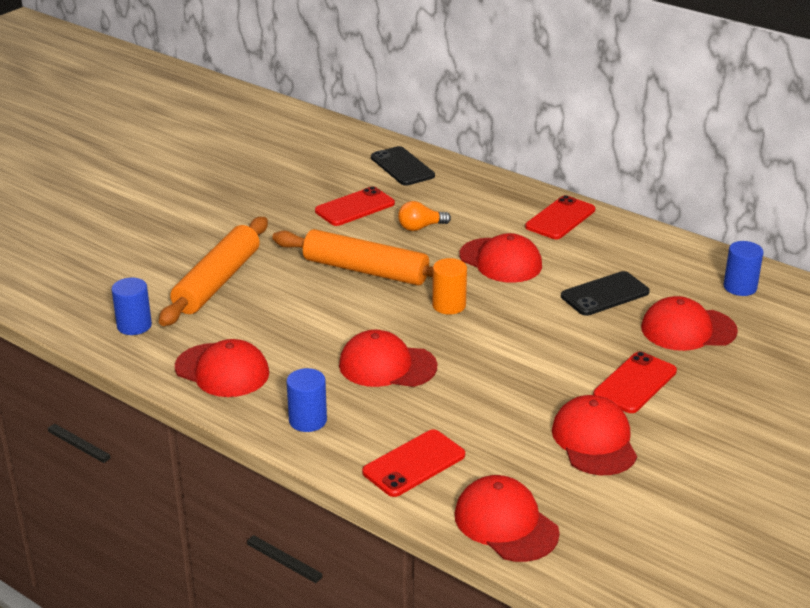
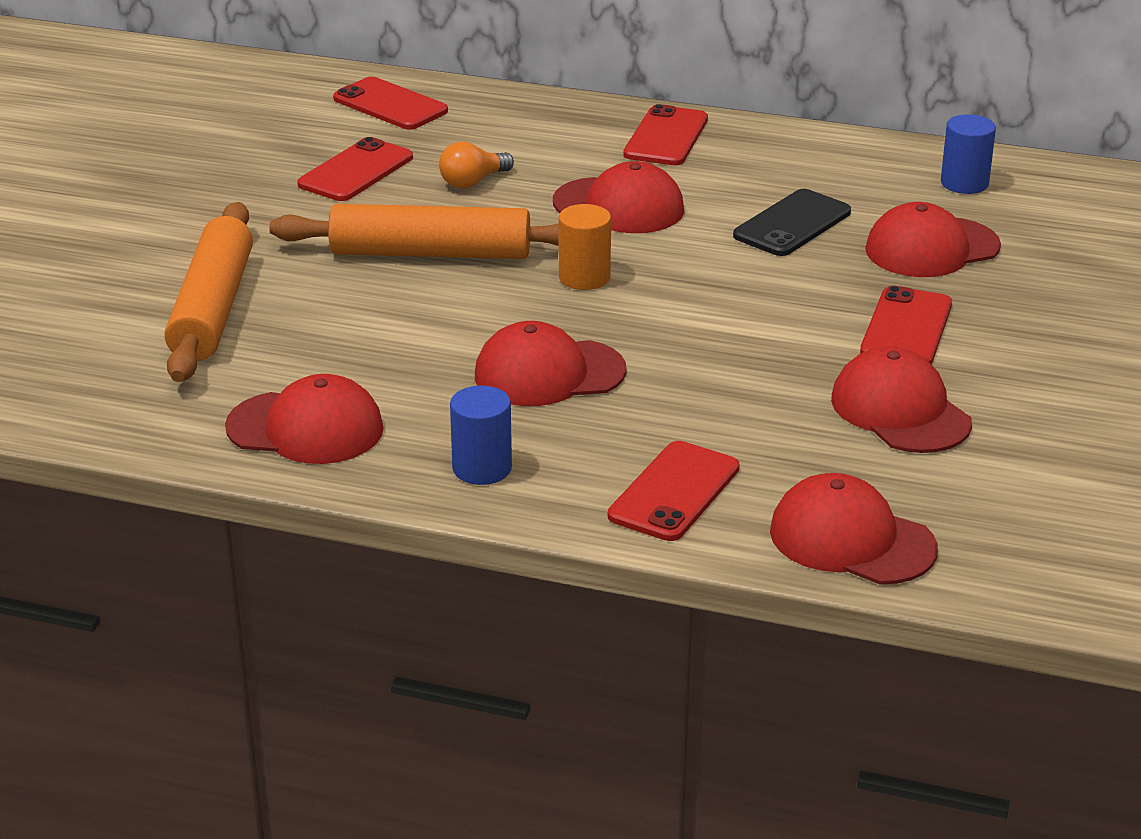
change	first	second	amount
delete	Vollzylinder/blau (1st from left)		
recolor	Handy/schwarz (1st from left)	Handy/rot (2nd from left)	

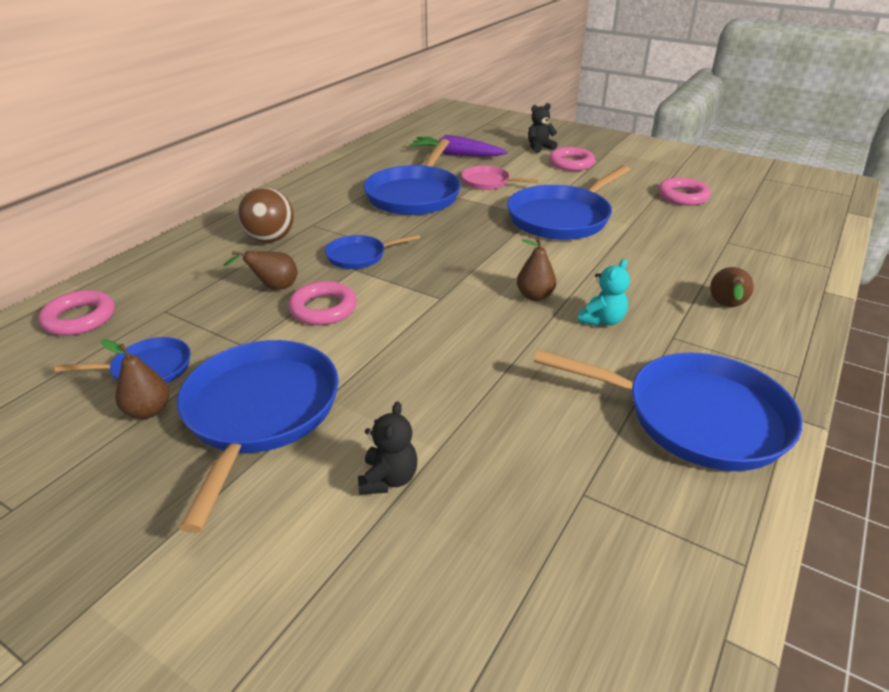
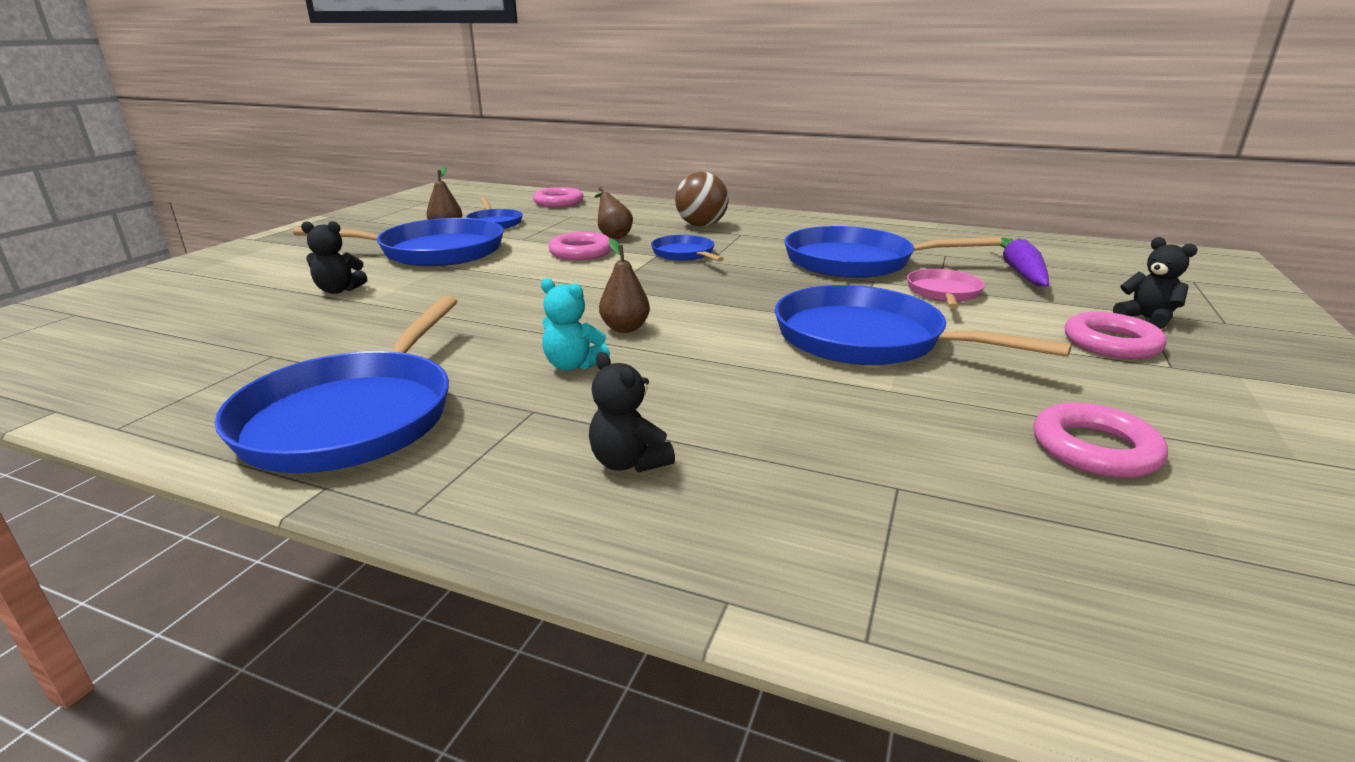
change	first	second	amount
replace	Birne/braun (4th from left)	Teddybär/schwarz (2nd from left)	

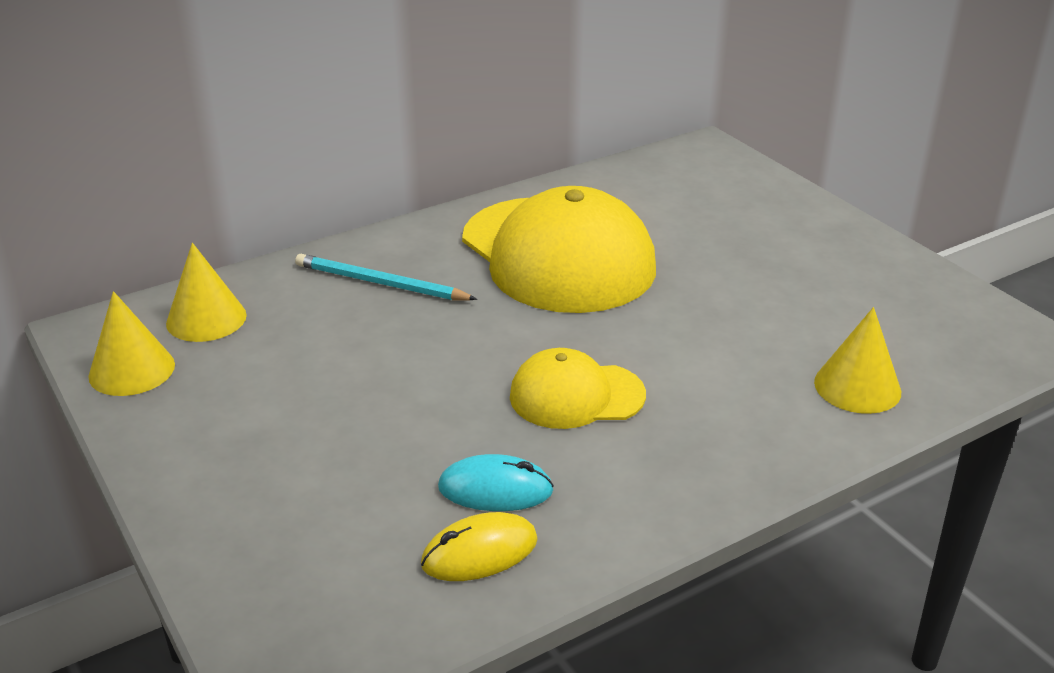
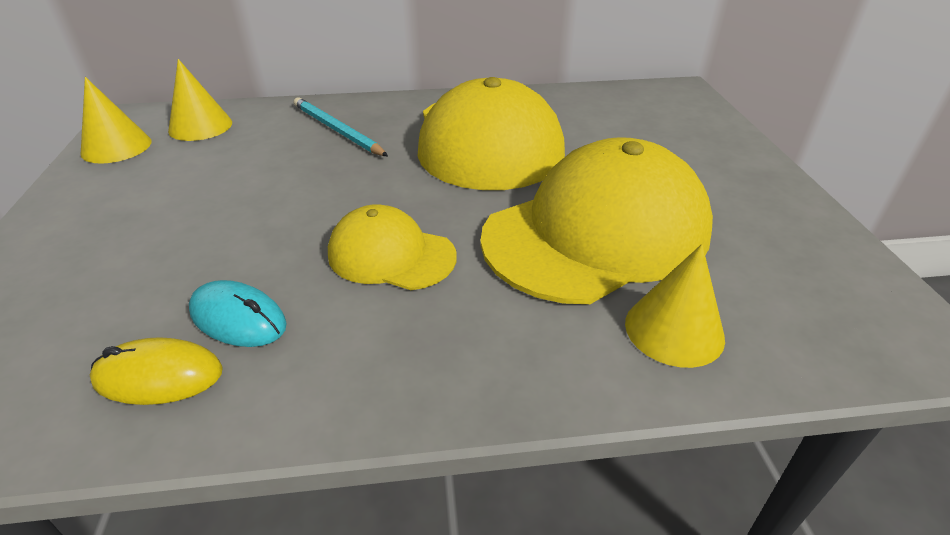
change	first	second	amount
insert		Kappe/gelb (3rd from left)	

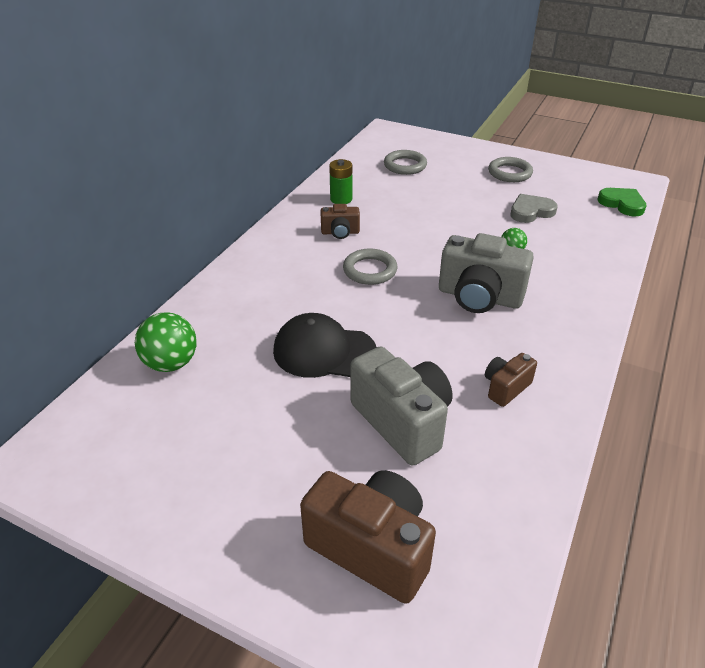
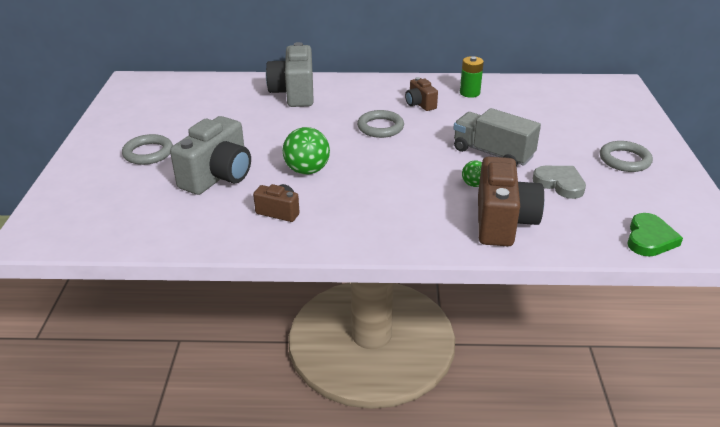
change	first	second	amount
move	Ball/grün (1st from left)		
delete	Kappe/schwarz		
move	Kamera/braun (2nd from left in the first image)	Kamera/braun (3rd from left)	
move	Ring/grau (2nd from left in the first image)	Ring/grau (1st from left)	
move	Kamera/grau (2nd from left)		
insert		Lastwagen/grau	

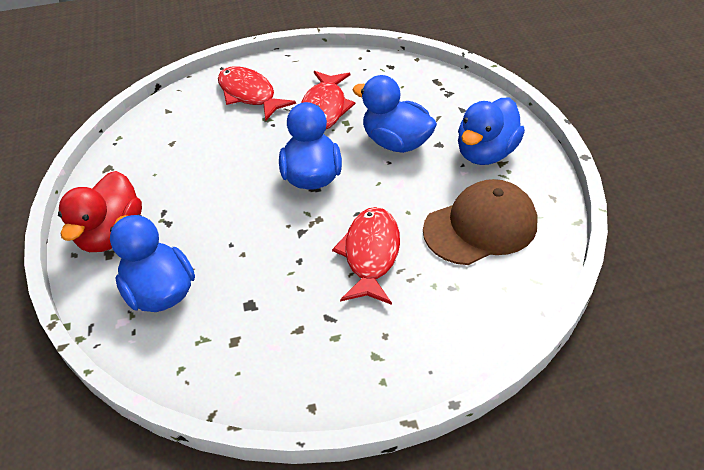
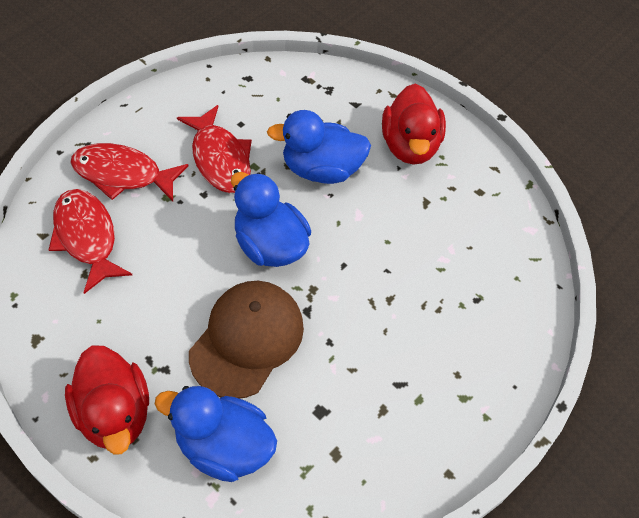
change	first	second	amount
move	Fisch/rot (3rd from left in the first image)	Fisch/rot (1st from left)	
move	Kappe/braun		
recolor	Ente/blau (4th from left)	Ente/rot (2nd from left)	

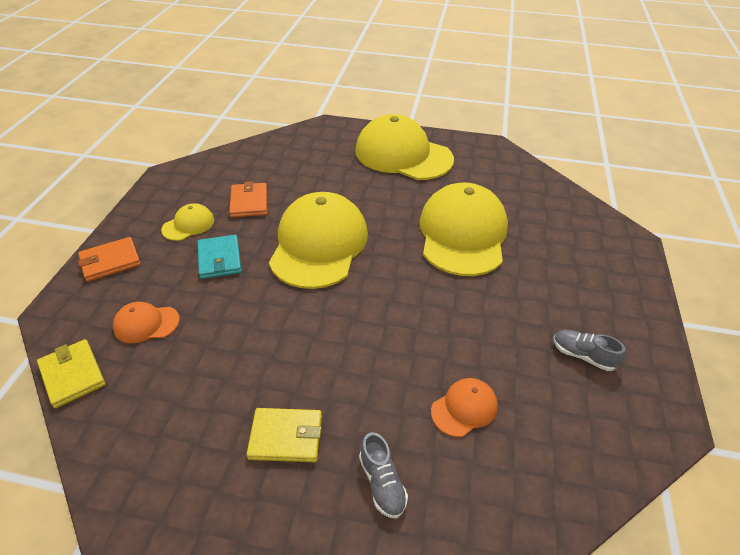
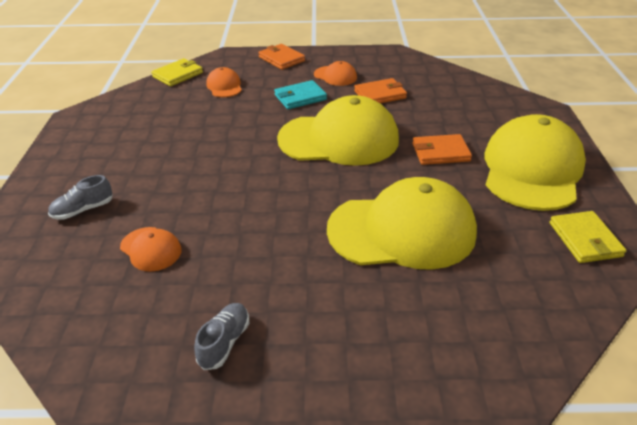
change	first	second	amount
recolor	Kappe/gelb (1st from left)	Kappe/orange (3rd from left)	
move	Geldbörse/gelb (2nd from left)		
insert		Geldbörse/orange (3rd from left)	

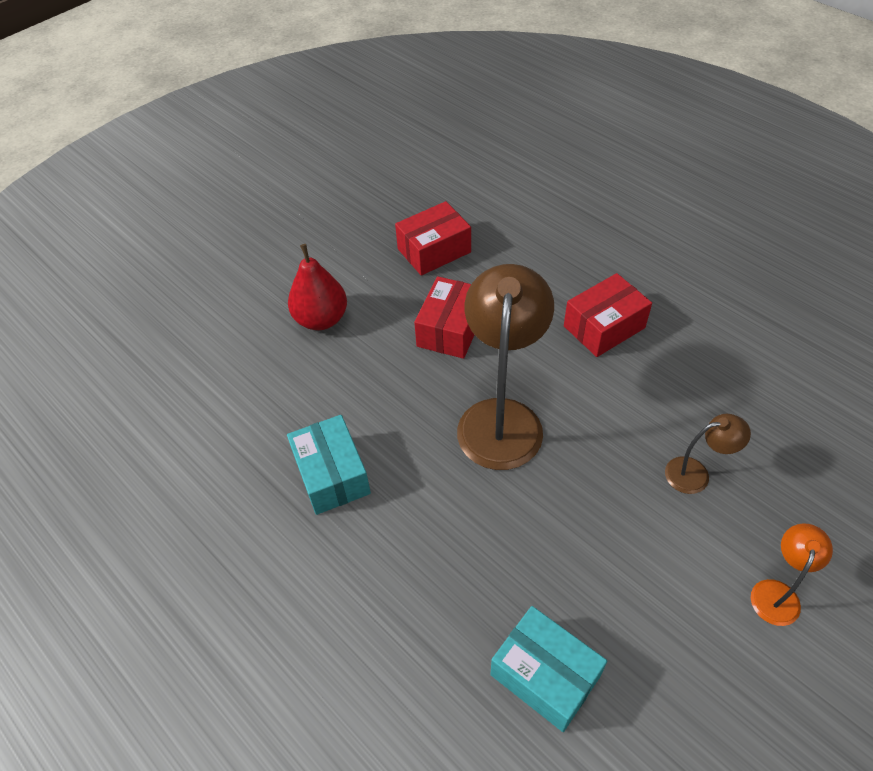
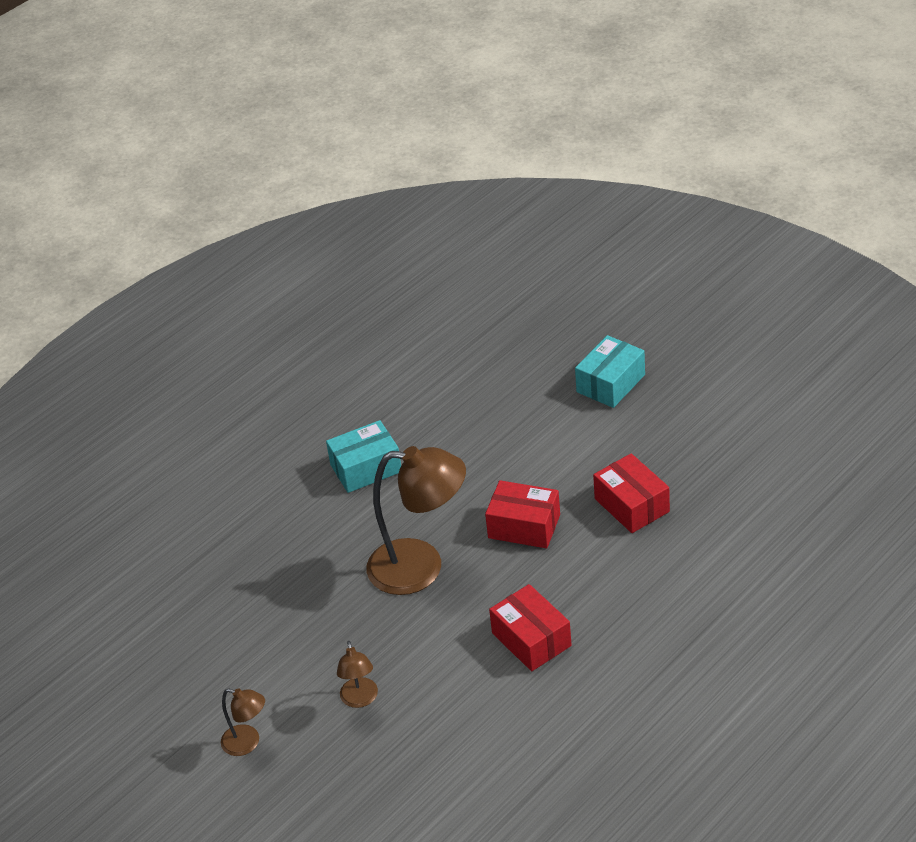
change	first	second	amount
delete	Birne/rot		
move	Schachtel/türkis (2nd from left)		
recolor	Lampe/orange	Lampe/braun (1st from left)	

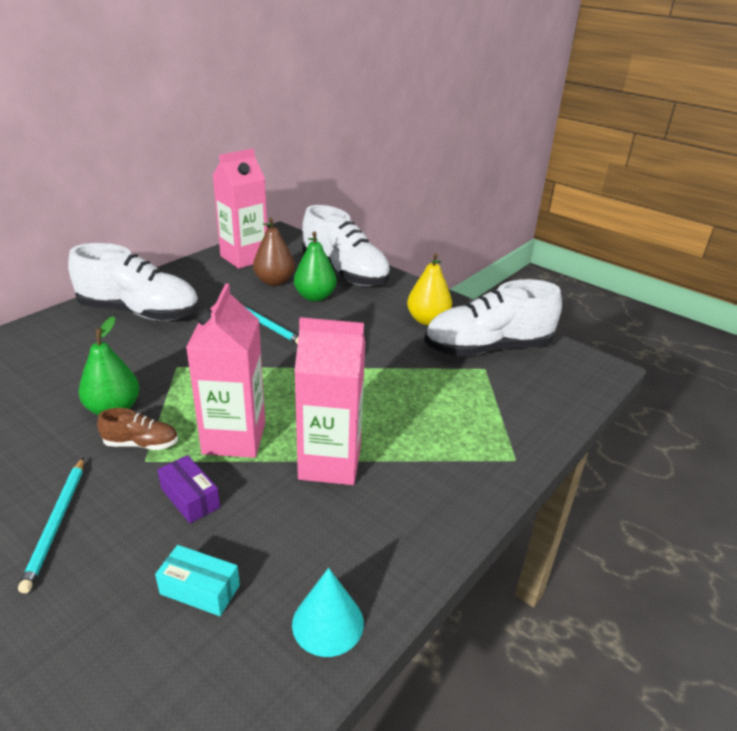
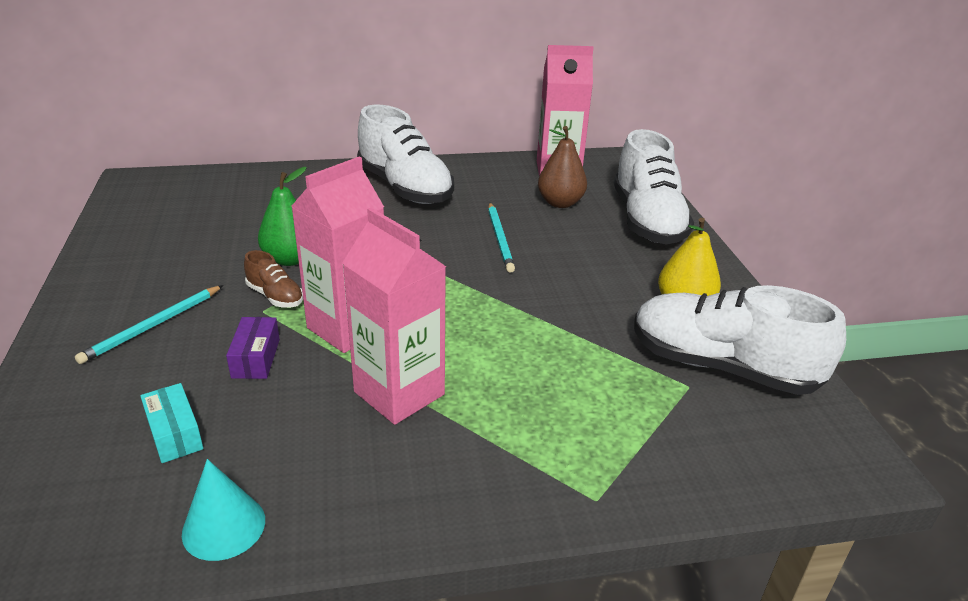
change	first	second	amount
delete	Birne/grün (2nd from left)		

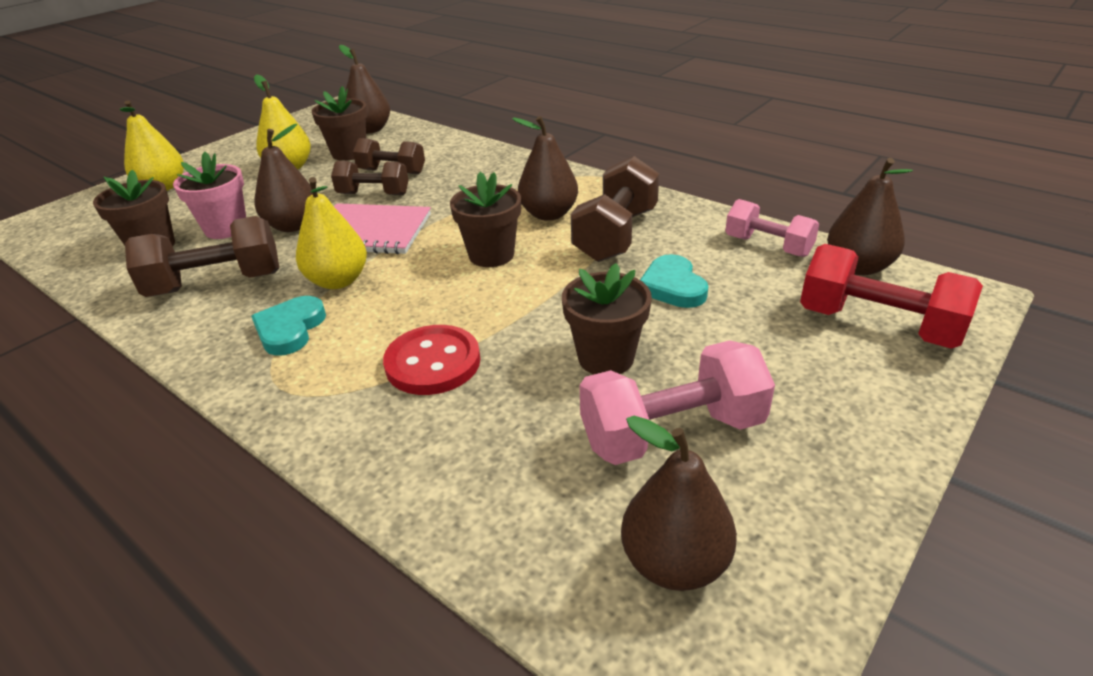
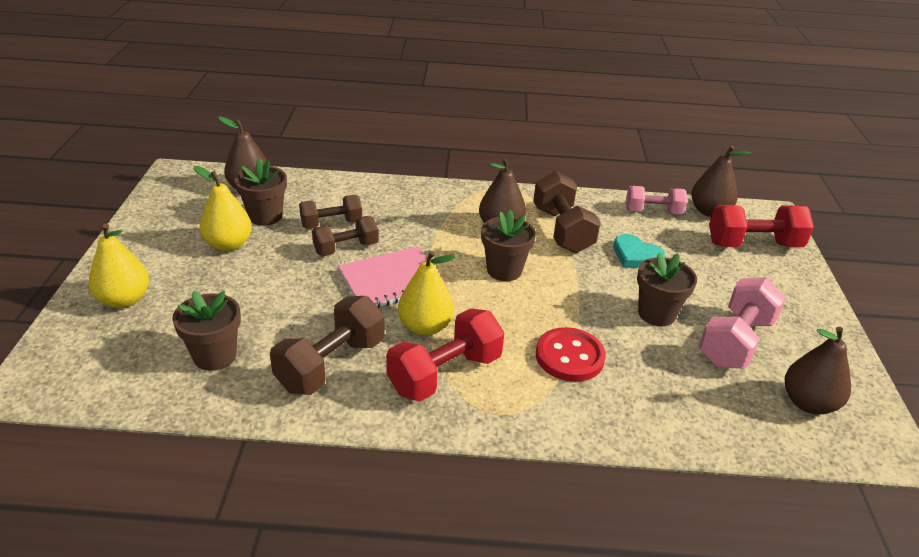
change	first	second	amount
delete	Blumentopf/rosa		
replace	Herz/türkis (1st from left)	Hantel/rot (1st from left)	
delete	Birne/braun (1st from left)		

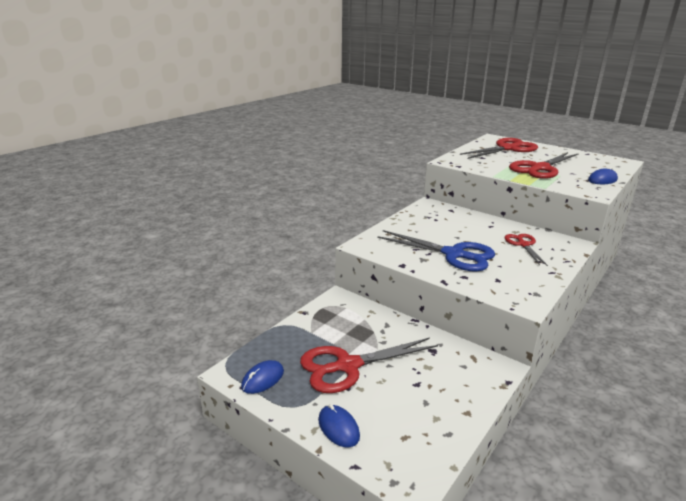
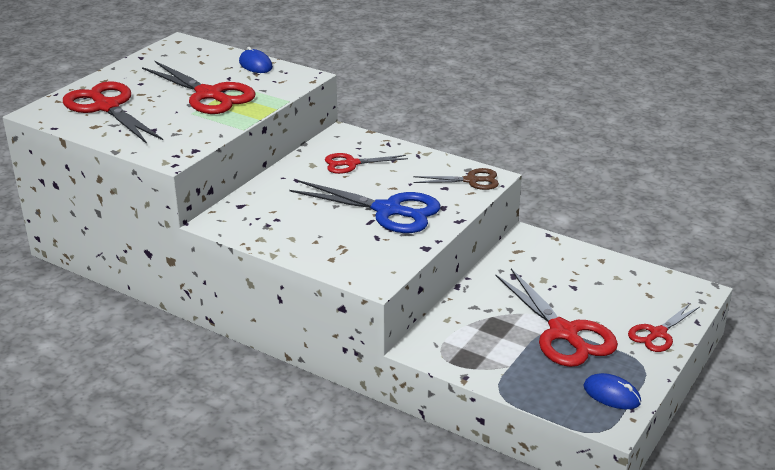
change	first	second	amount
replace	Computermaus/blau (2nd from left)	Schere/rot (5th from left)	
rotate	Schere/blau		90 degrees clockwise
insert		Schere/braun	

